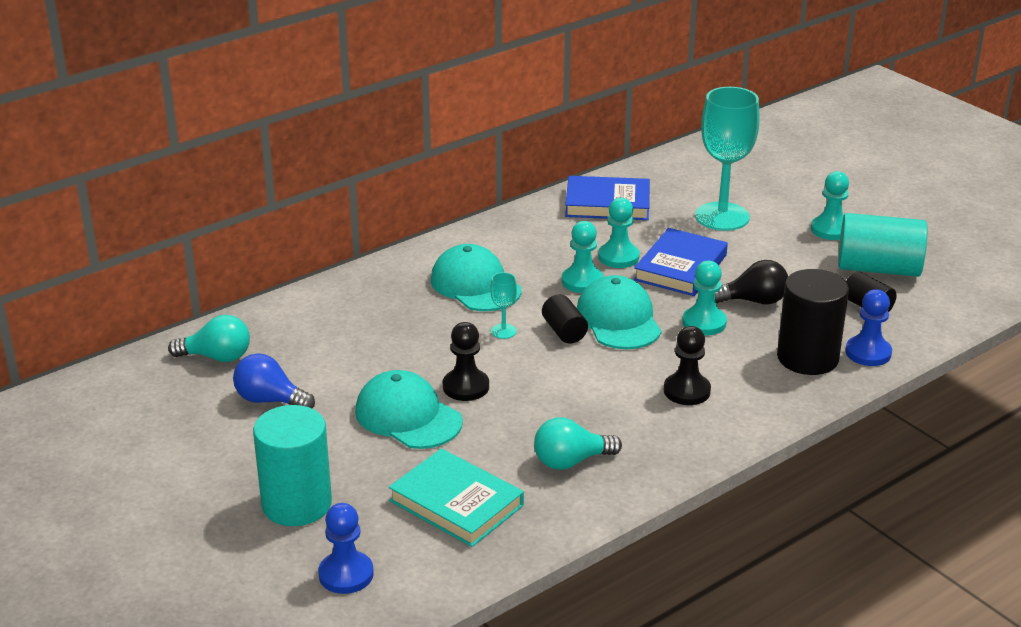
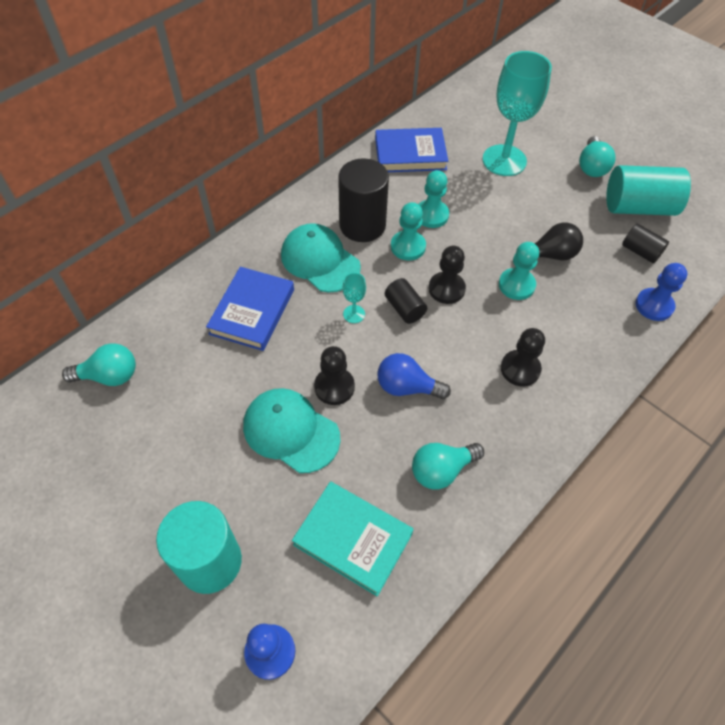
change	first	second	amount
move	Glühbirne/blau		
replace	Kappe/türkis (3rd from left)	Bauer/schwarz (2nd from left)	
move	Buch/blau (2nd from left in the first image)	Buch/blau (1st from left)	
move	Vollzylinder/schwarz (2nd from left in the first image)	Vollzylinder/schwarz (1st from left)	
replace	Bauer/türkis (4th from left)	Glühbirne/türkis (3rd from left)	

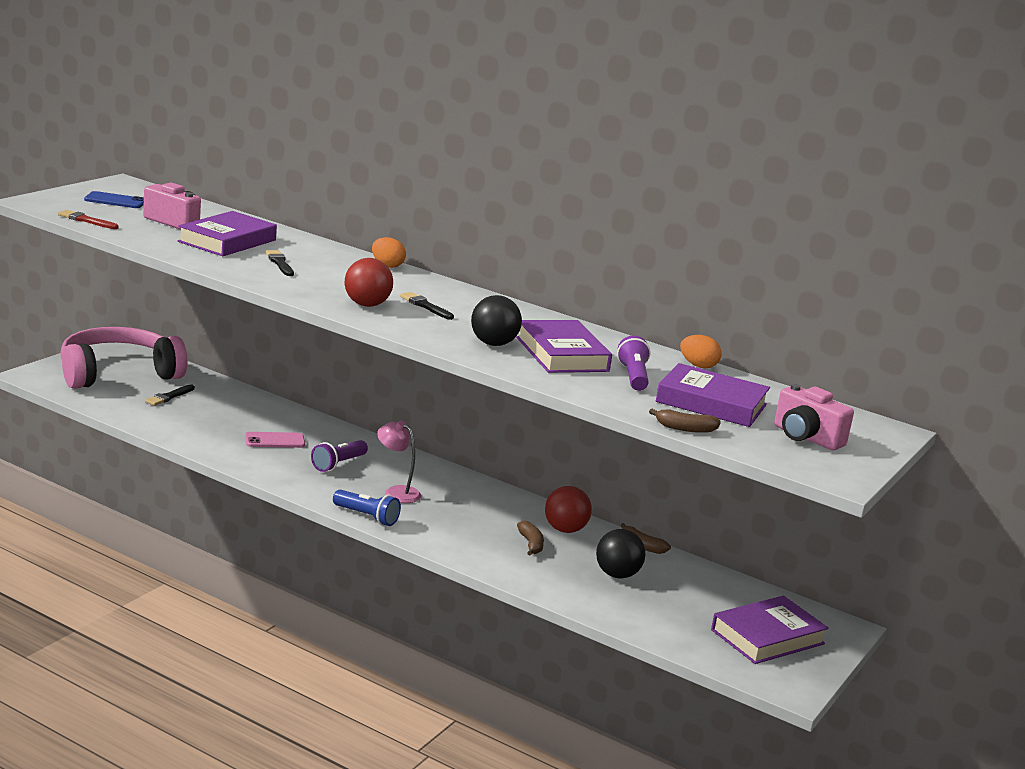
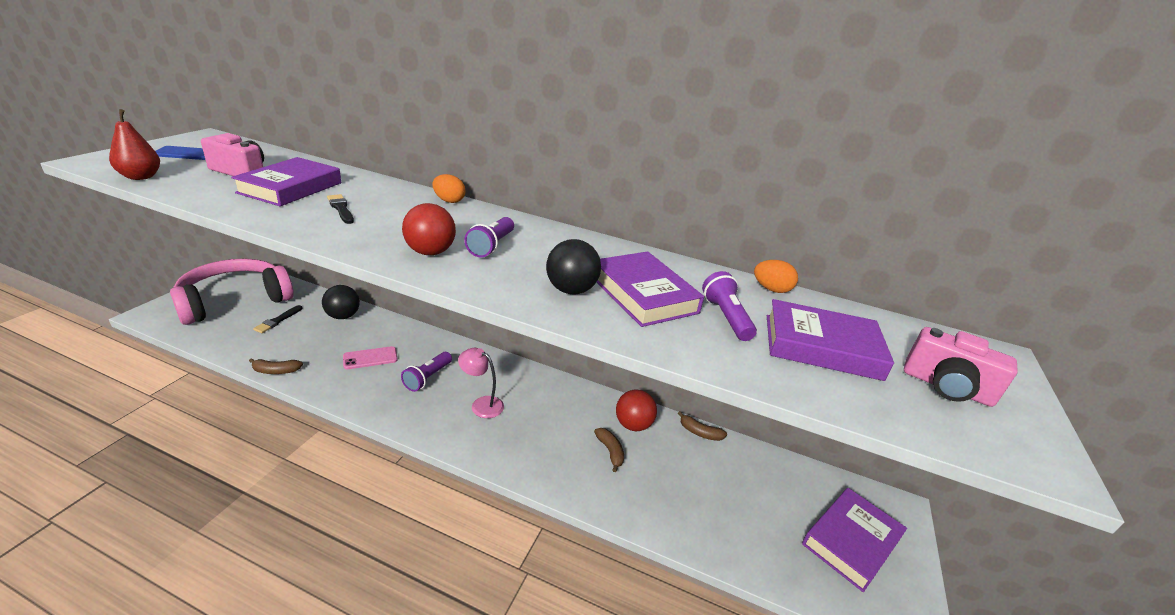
change	first	second	amount
replace	Pinsel/rot	Birne/rot	
delete	Taschenlampe/blau		
replace	Pinsel/schwarz (3rd from left)	Taschenlampe/lila (2nd from left)	
move	Ball/schwarz (2nd from left in the first image)	Ball/schwarz (1st from left)	
move	Banane/braun (3rd from left in the first image)	Banane/braun (1st from left)	

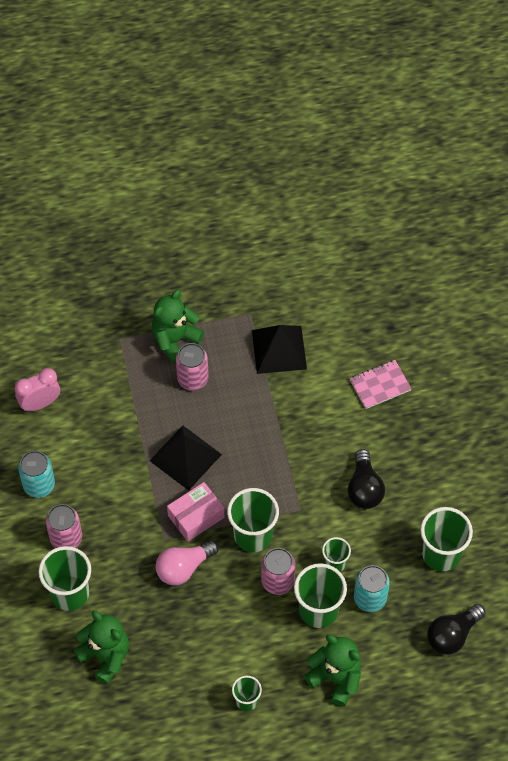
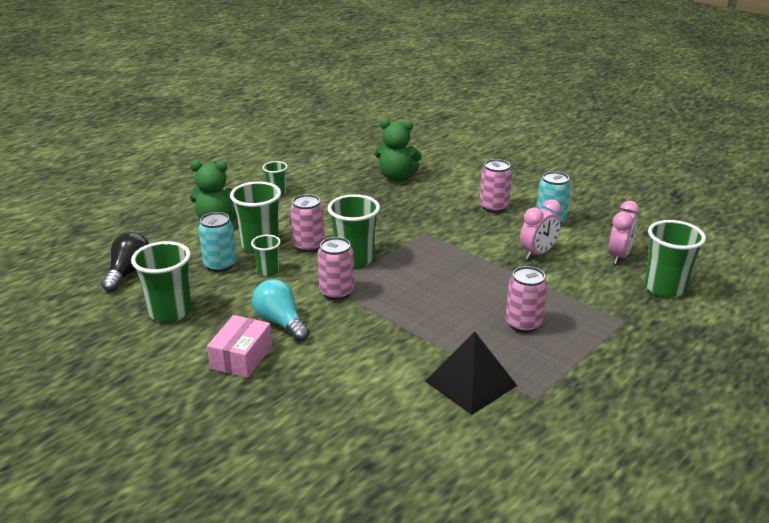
change	first	second	amount
move	Becher/grün (1st from left in the first image)	Becher/grün (6th from left)	
delete	Pyramide/schwarz (1st from left)		
delete	Teddybär/grün (2nd from left)		
delete	Glühbirne/rosa		
move	Schachtel/rosa		
recolor	Glühbirne/schwarz (1st from left)	Glühbirne/türkis	
delete	Notizbuch/rosa		
insert		Dose/rosa (2nd from left)	
insert		Wecker/rosa (1st from left)	

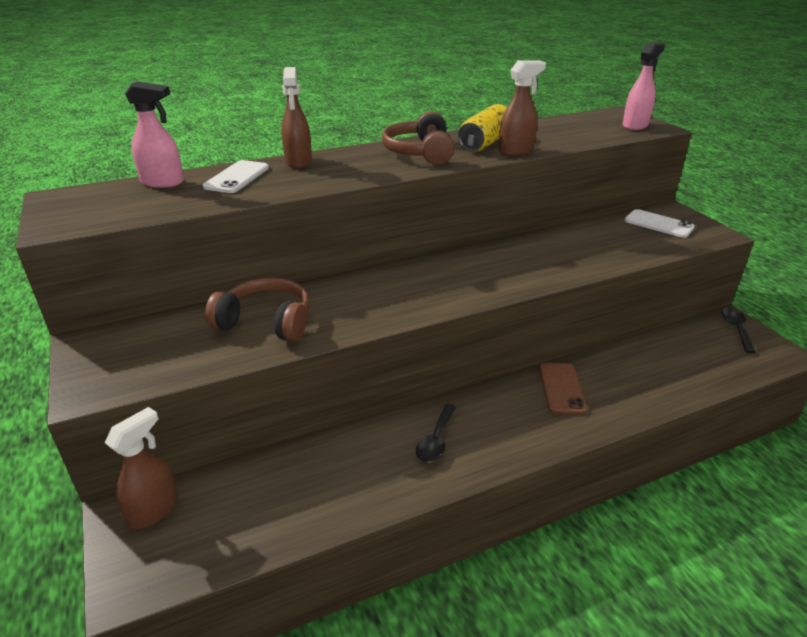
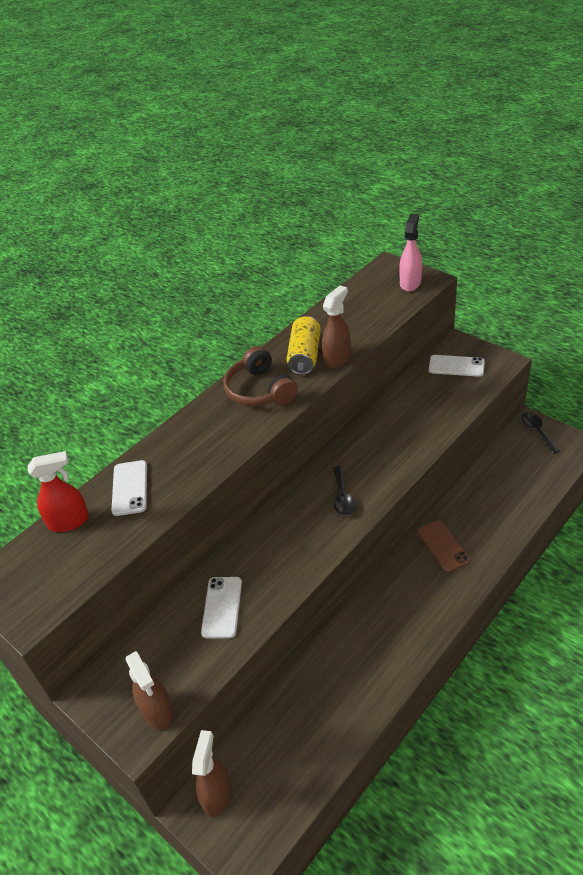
change	first	second	amount
recolor	Sprühflasche/rosa (1st from left)	Sprühflasche/rot	
replace	Kopfhörer/braun (1st from left)	Handy/weiß (2nd from left)	
move	Sprühflasche/braun (2nd from left in the first image)	Sprühflasche/braun (1st from left)	
move	Löffel/schwarz (1st from left)		

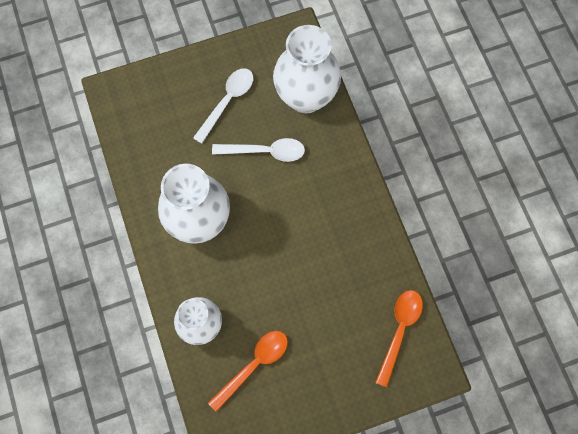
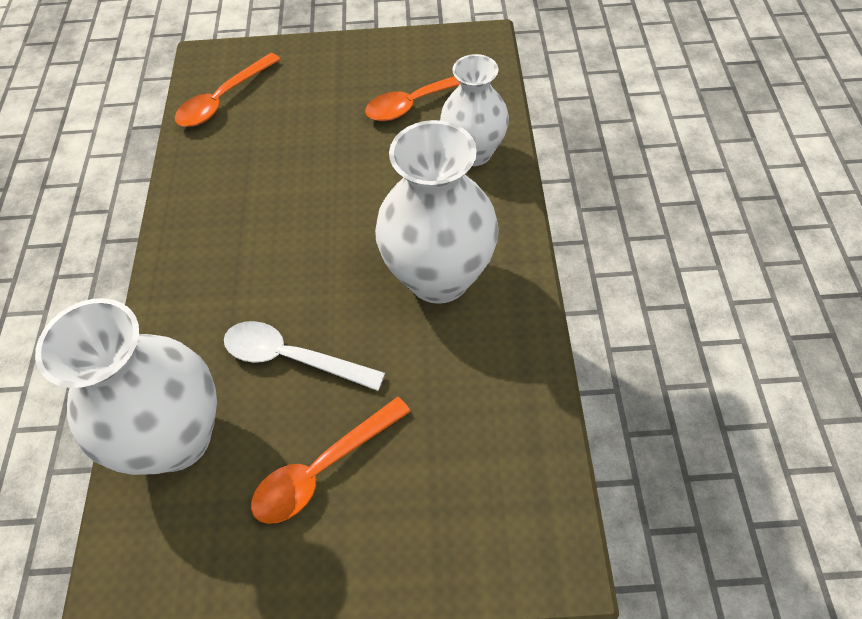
change	first	second	amount
recolor	Löffel/weiß (1st from left)	Löffel/orange (2nd from left)	

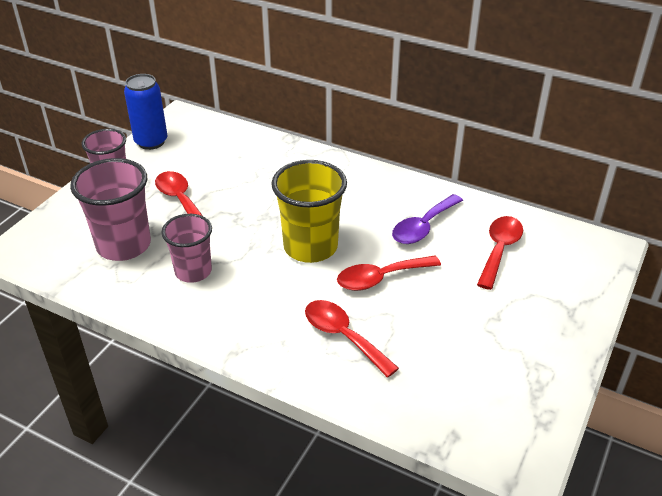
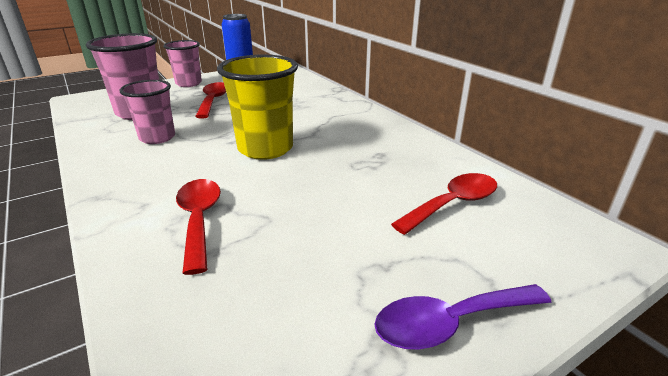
change	first	second	amount
delete	Löffel/rot (3rd from left)		
move	Löffel/lila		

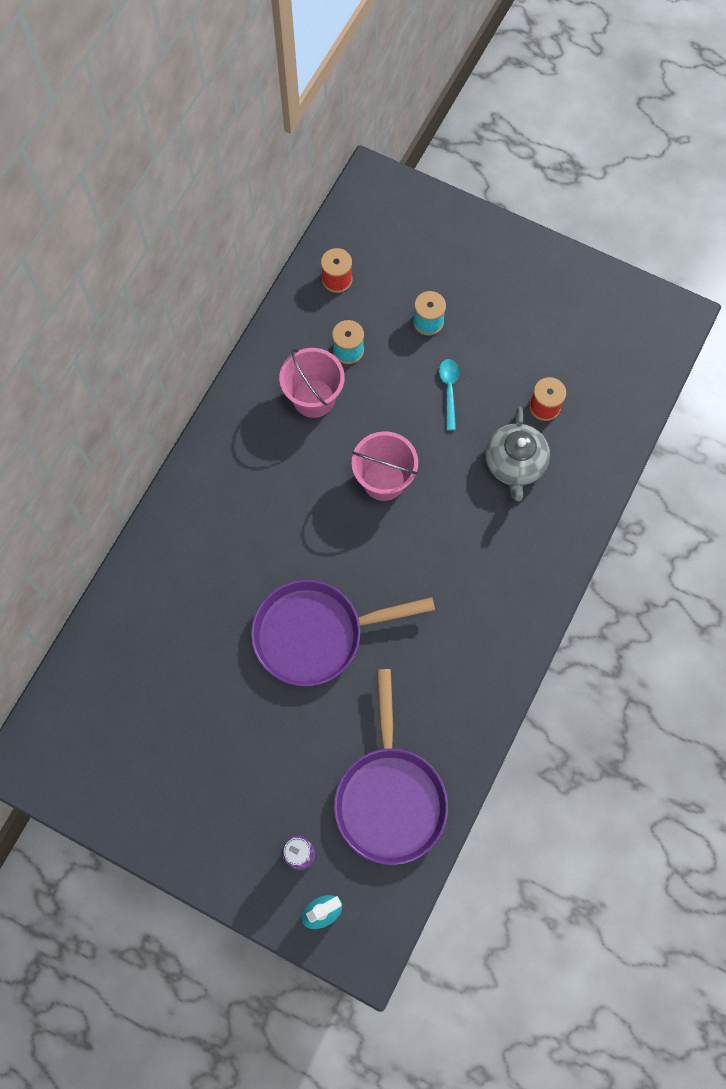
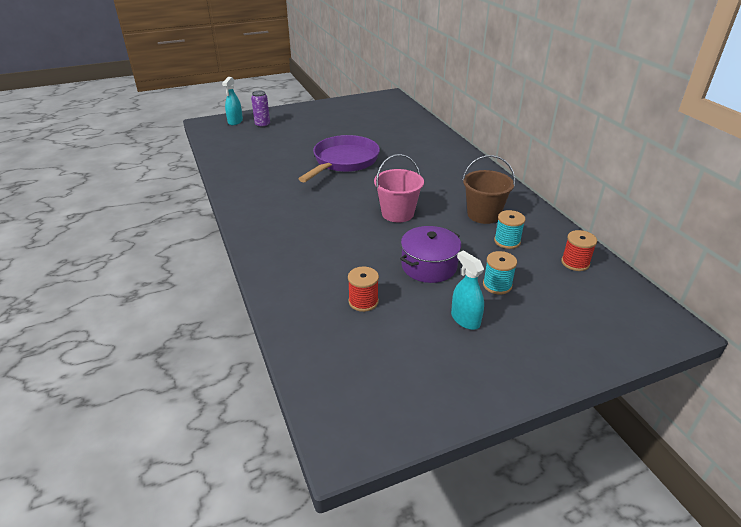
change	first	second	amount
recolor	Eimer/rosa (1st from left)	Eimer/braun	
delete	Pfanne/lila (2nd from left)		
replace	Löffel/türkis	Kochtopf/lila	
delete	Teekanne/grau		
insert		Sprühflasche/türkis (2nd from left)	

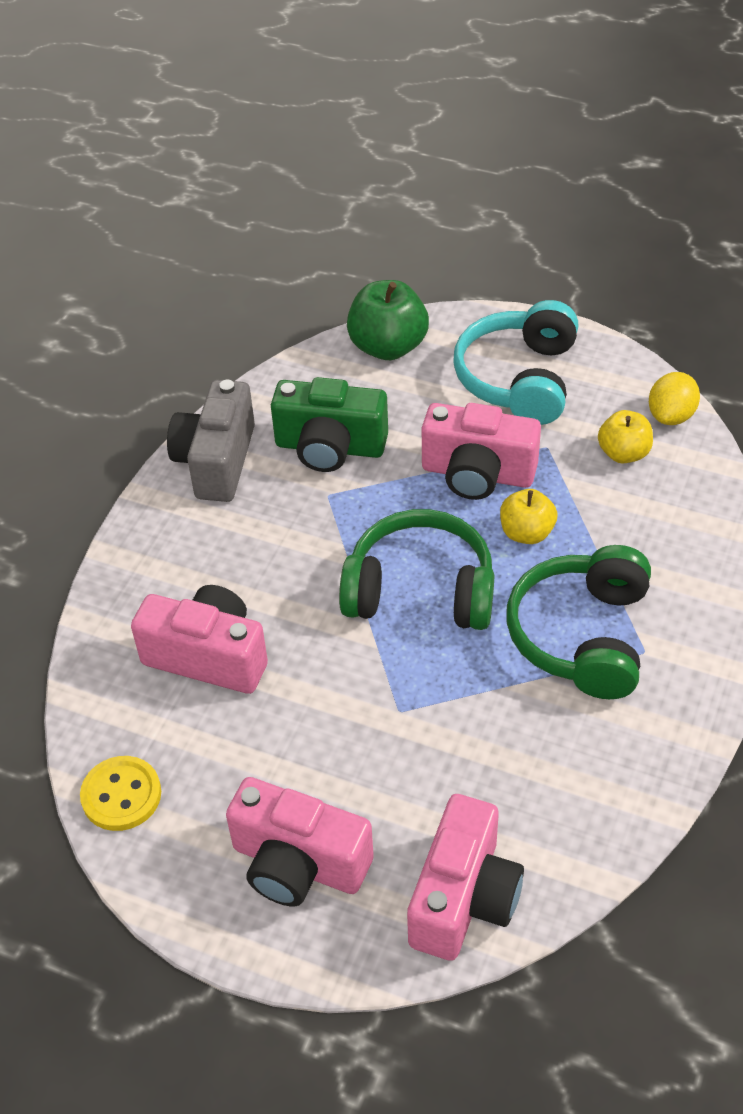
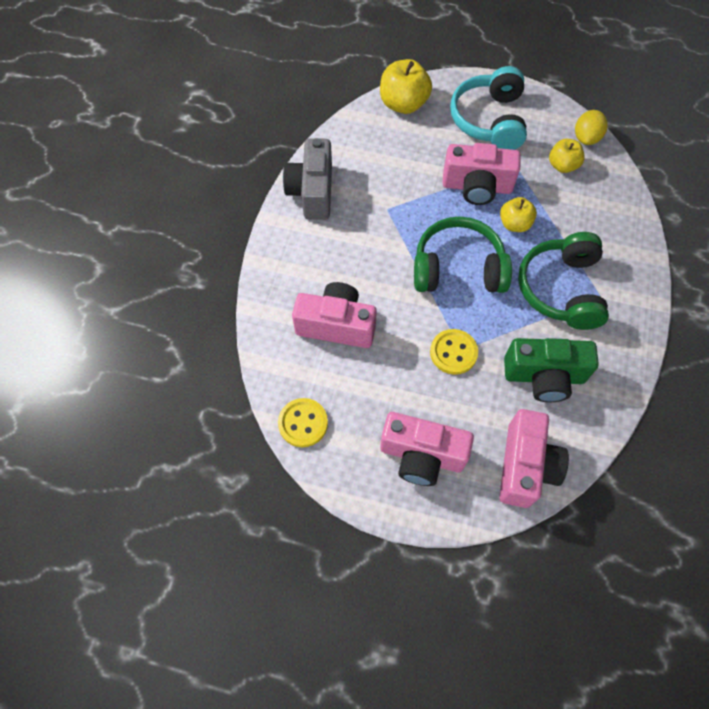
change	first	second	amount
move	Kamera/grün		
recolor	Apfel/grün	Apfel/gelb (1st from left)	
insert		Knopf/gelb (2nd from left)	

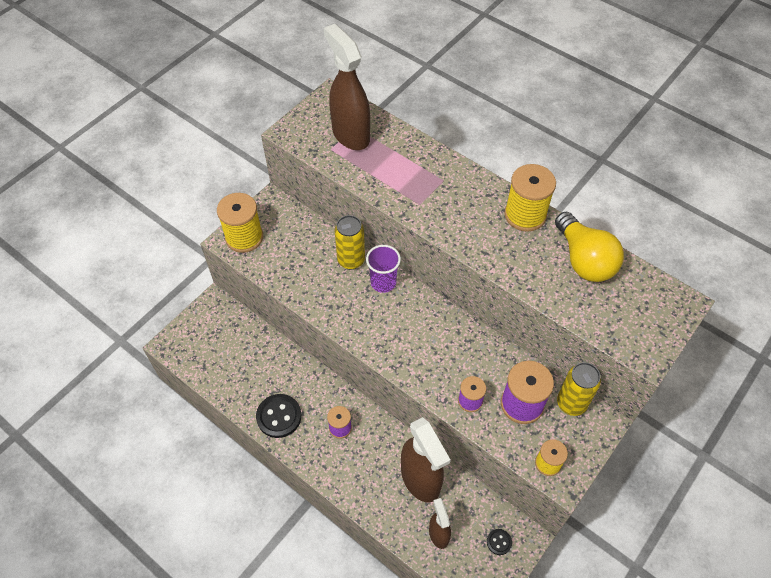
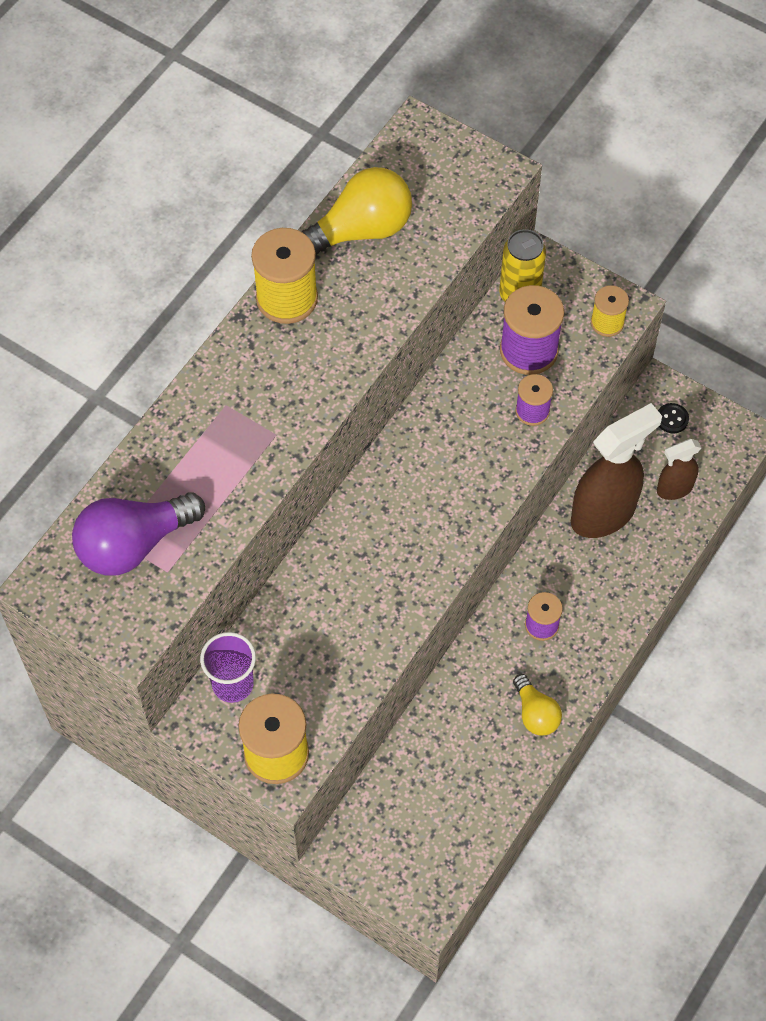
change	first	second	amount
replace	Knopf/schwarz (1st from left)	Glühbirne/gelb (2nd from left)	
replace	Sprühflasche/braun (1st from left)	Glühbirne/lila	
delete	Dose/gelb (1st from left)		
move	Becher/lila		

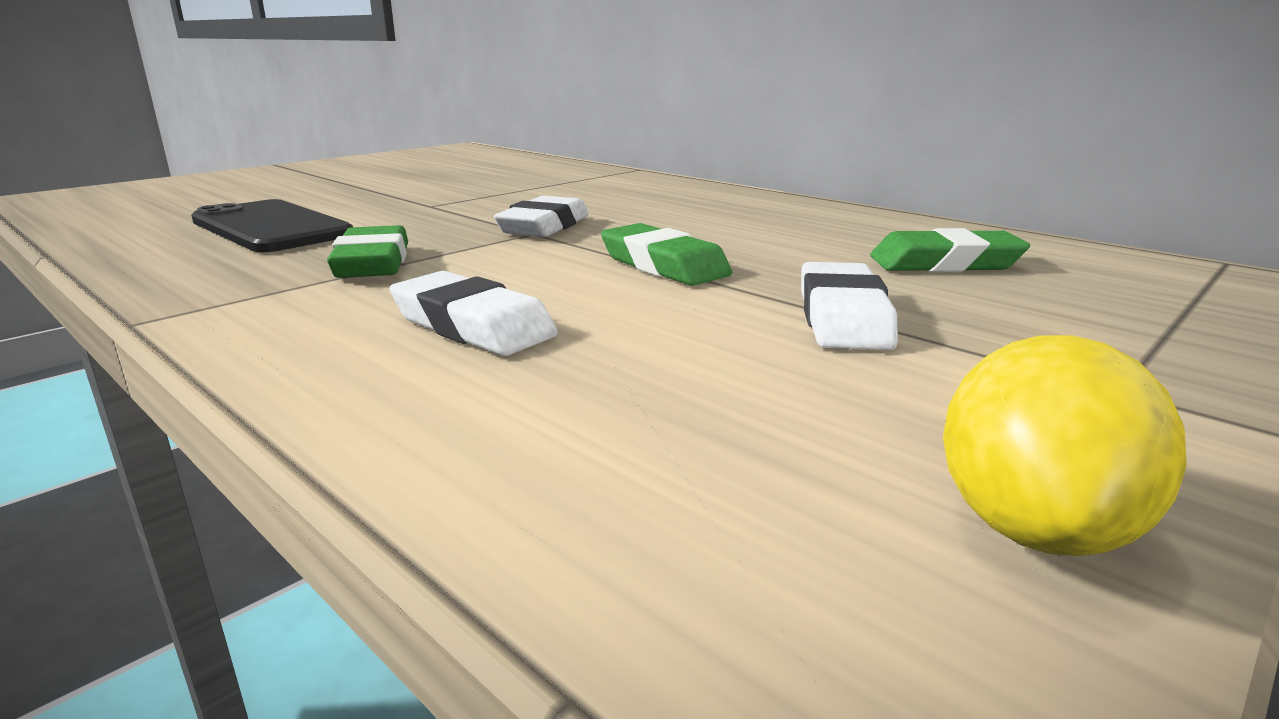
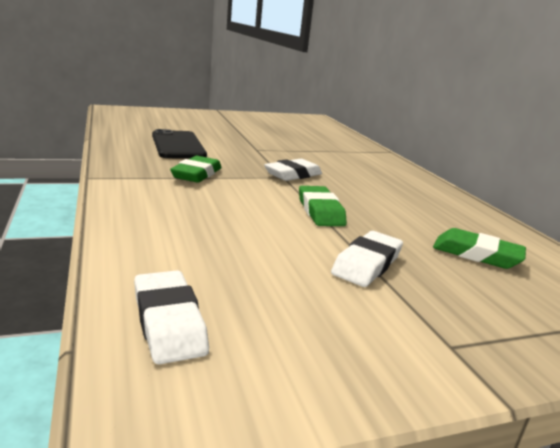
change	first	second	amount
move	Radiergummi/weiß (1st from left)		
delete	Zitrone/gelb		

